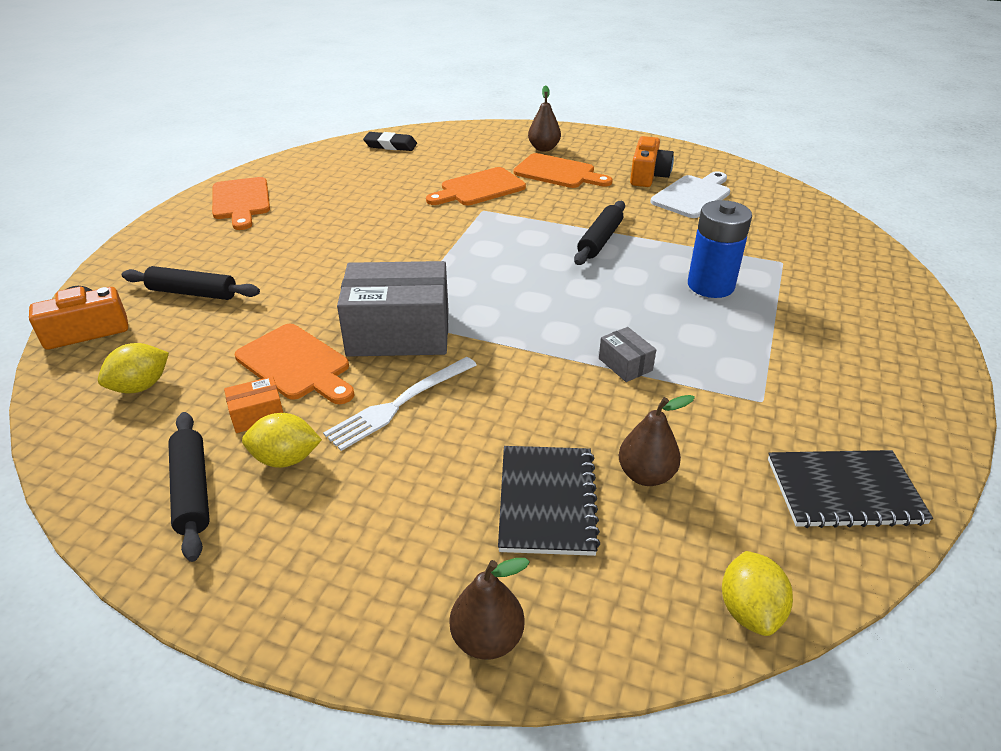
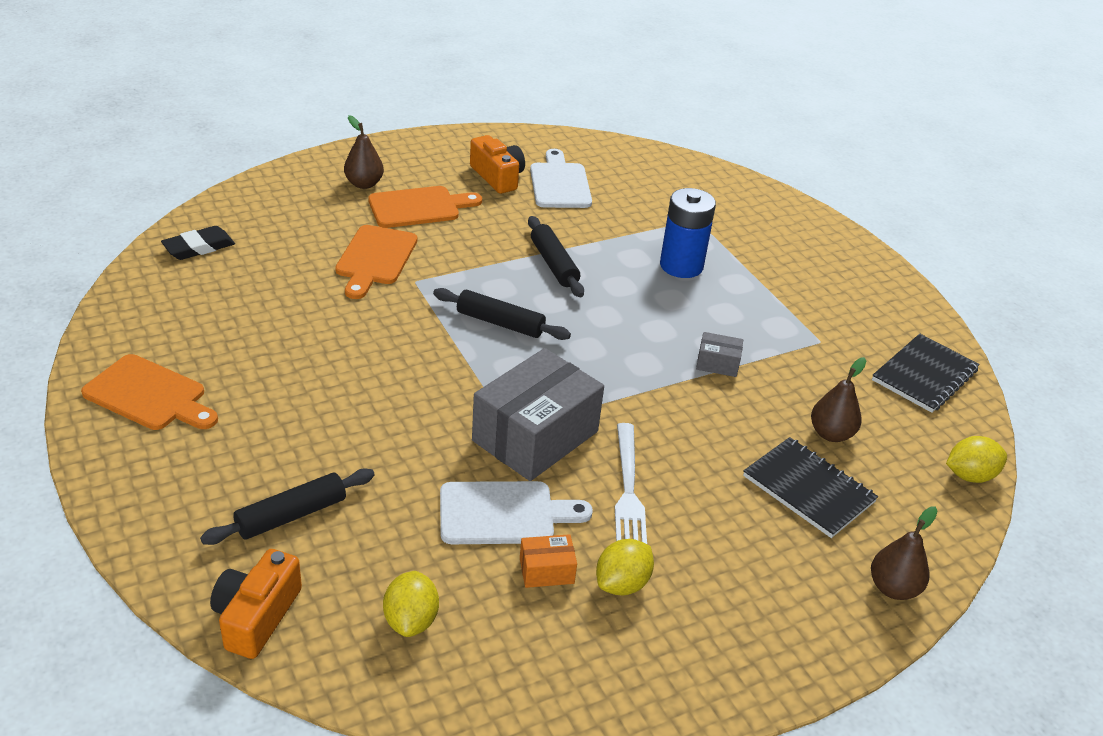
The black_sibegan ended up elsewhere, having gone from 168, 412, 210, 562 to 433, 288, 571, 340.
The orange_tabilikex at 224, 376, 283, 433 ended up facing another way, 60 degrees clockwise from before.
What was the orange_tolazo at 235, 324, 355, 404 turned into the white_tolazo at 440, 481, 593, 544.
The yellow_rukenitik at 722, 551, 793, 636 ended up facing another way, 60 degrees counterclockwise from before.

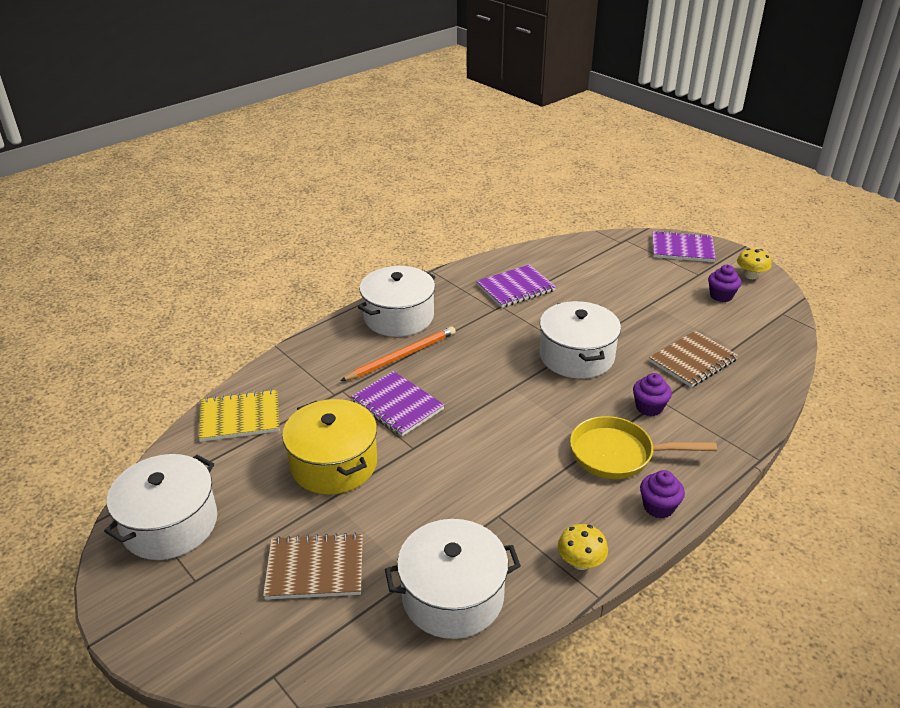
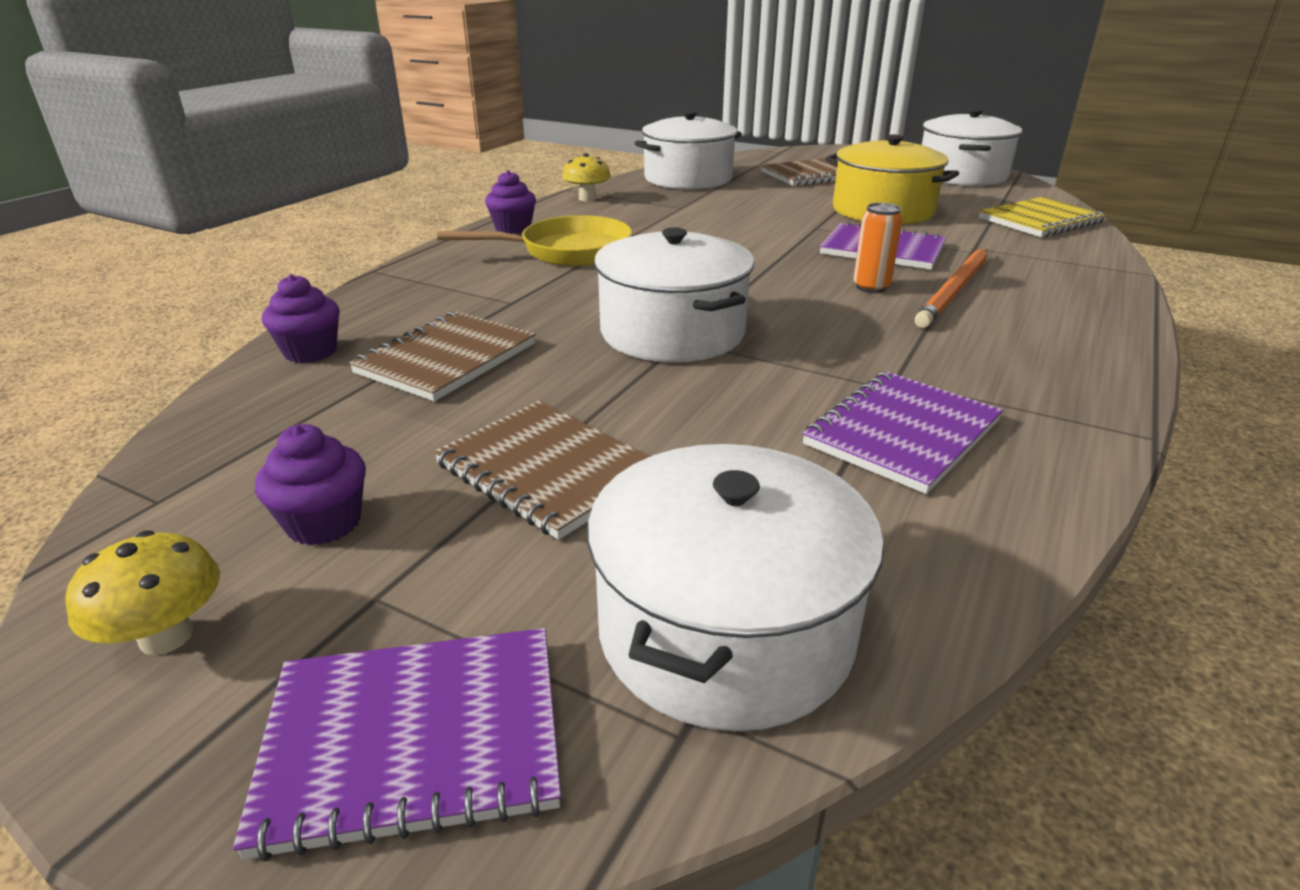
The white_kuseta ended up elsewhere, having gone from 358, 266, 435, 337 to 587, 444, 884, 731.
The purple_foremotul ended up elsewhere, having gone from 633, 373, 672, 416 to 262, 274, 340, 363.
The second view gained the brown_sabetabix at 434, 401, 651, 540.
The second view gained the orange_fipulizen at 853, 203, 902, 293.

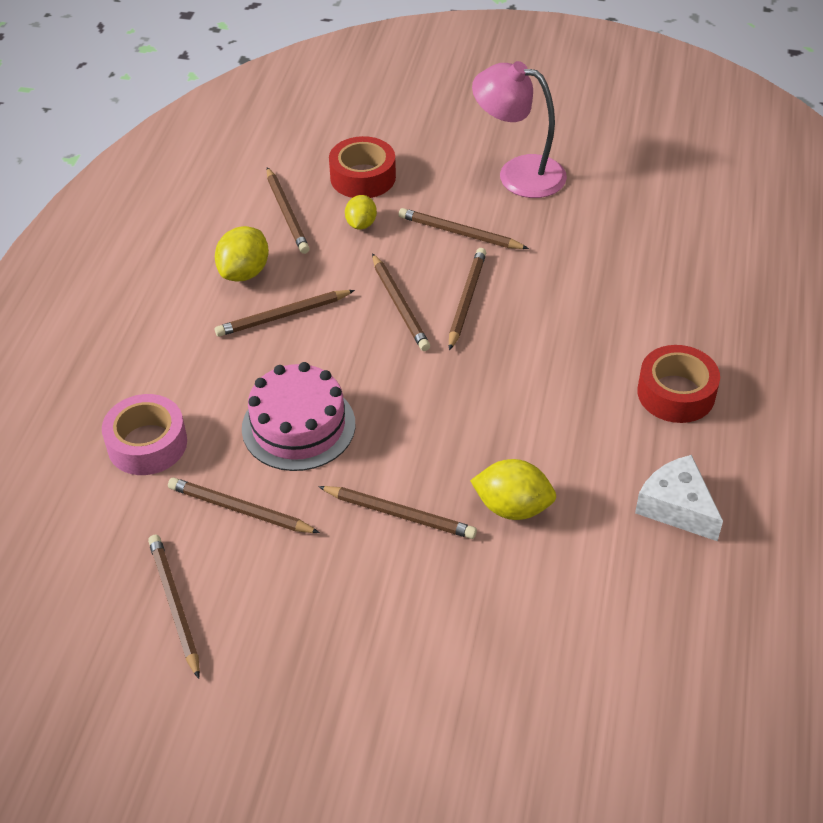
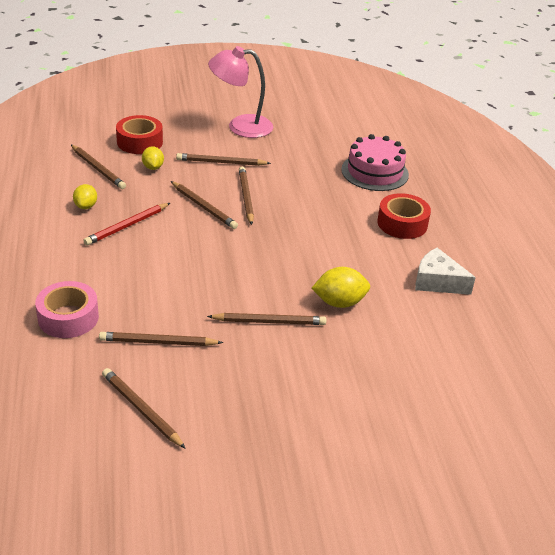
The size of the yellow_rukenitik at 215, 226, 269, 282 changed by a factor of 0.65.
What was the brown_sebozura at 215, 290, 355, 337 turned into the red_sebozura at 83, 203, 170, 246.
The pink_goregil ended up elsewhere, having gone from 242, 362, 355, 471 to 341, 134, 409, 191.

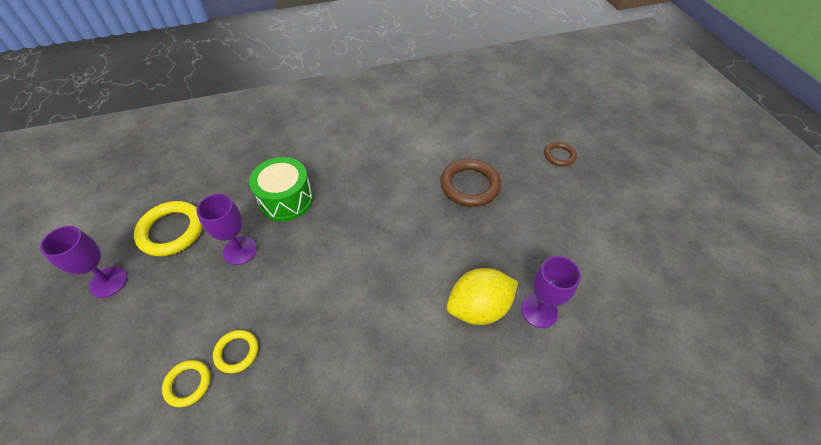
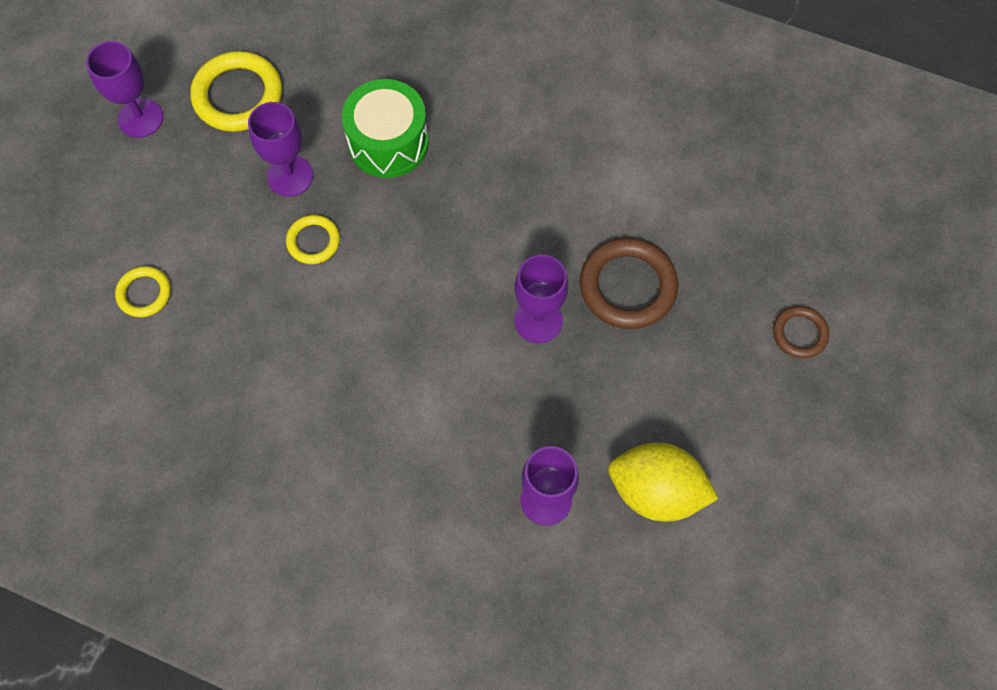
The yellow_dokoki ended up elsewhere, having gone from 213, 330, 258, 373 to 286, 215, 340, 264.
The yellow_rukenitik ended up elsewhere, having gone from 447, 268, 518, 325 to 608, 443, 718, 522.
The second view gained the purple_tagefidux at 514, 255, 568, 343.

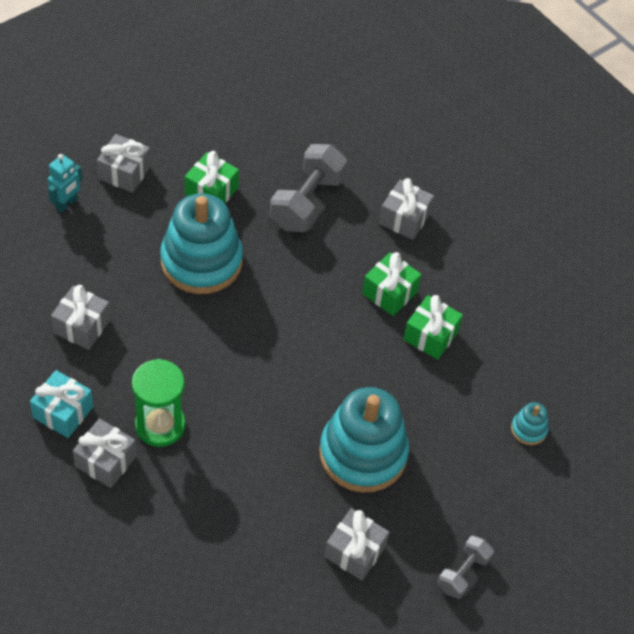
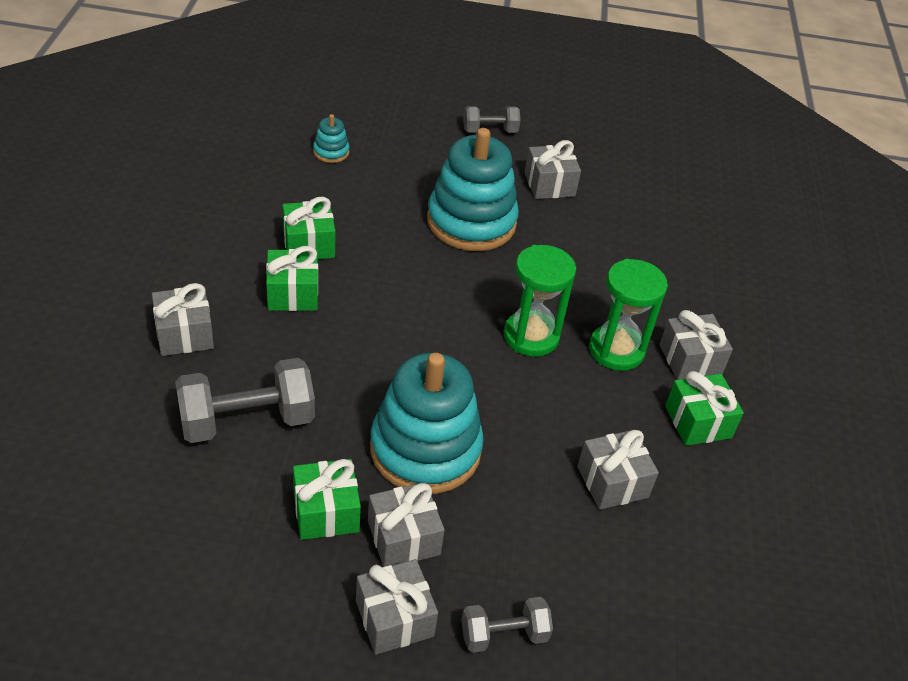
What was the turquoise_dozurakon at 30, 370, 93, 438 turned into the green_dozurakon at 665, 371, 744, 446.
Where the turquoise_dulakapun stood at 48, 154, 82, 213, the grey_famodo came to stand at 461, 597, 553, 653.
The second view gained the grey_dozurakon at 368, 482, 445, 567.
The second view gained the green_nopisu at 504, 245, 576, 357.

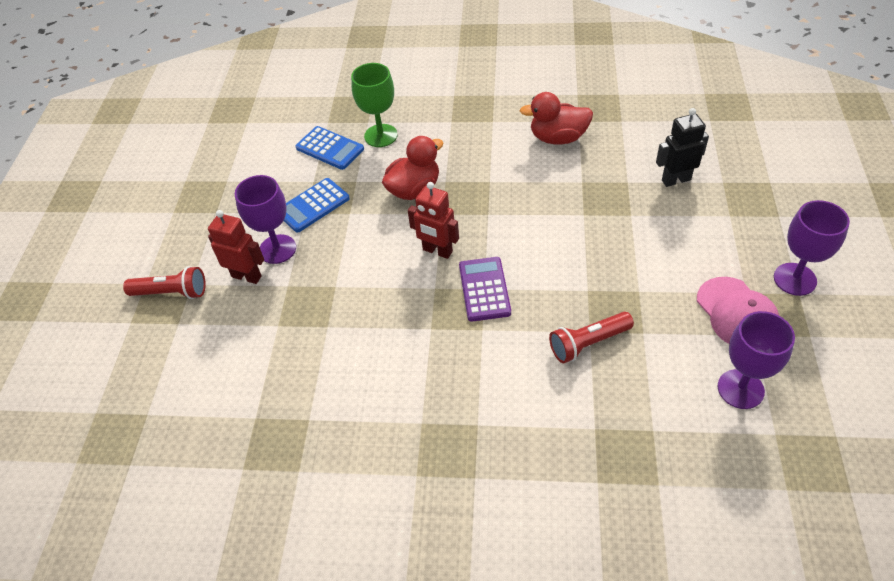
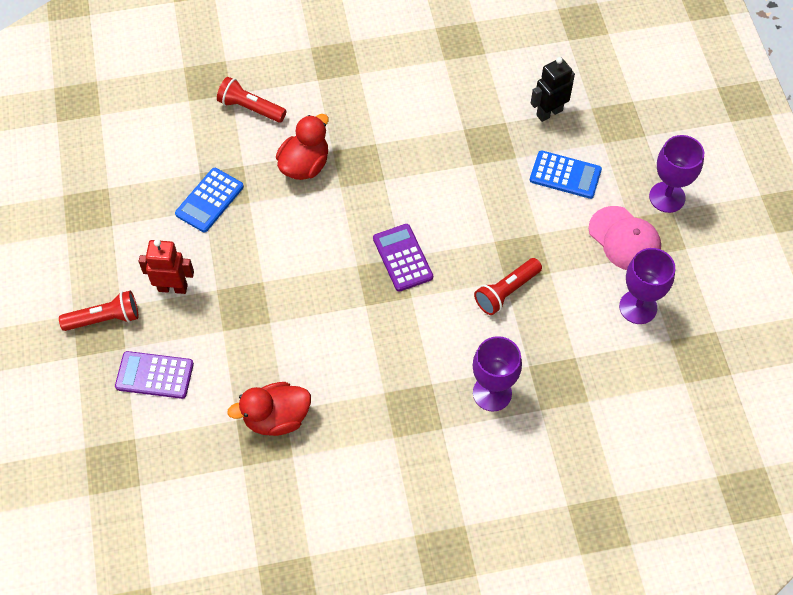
The purple_tagefidux ended up elsewhere, having gone from 235, 175, 296, 264 to 473, 336, 522, 412.
The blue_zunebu ended up elsewhere, having gone from 296, 126, 364, 170 to 530, 150, 602, 199.
Where the green_tagefidux stood at 351, 63, 398, 147, the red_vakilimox came to stand at 217, 77, 286, 123.
The second view lost the red_dulakapun at 408, 182, 459, 259.
The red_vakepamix ended up elsewhere, having gone from 520, 92, 593, 144 to 227, 382, 311, 436.
The second view gained the purple_zunebu at 115, 351, 194, 399.

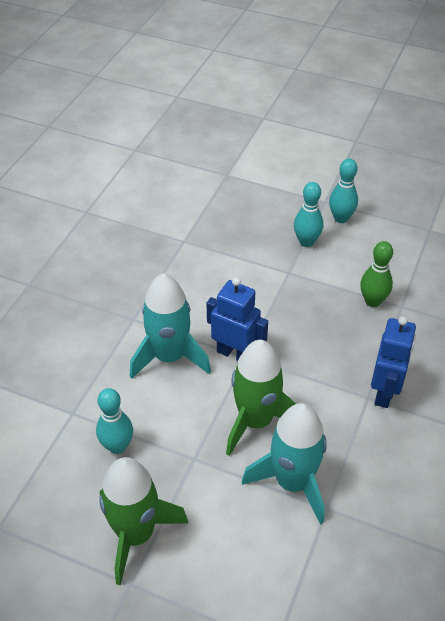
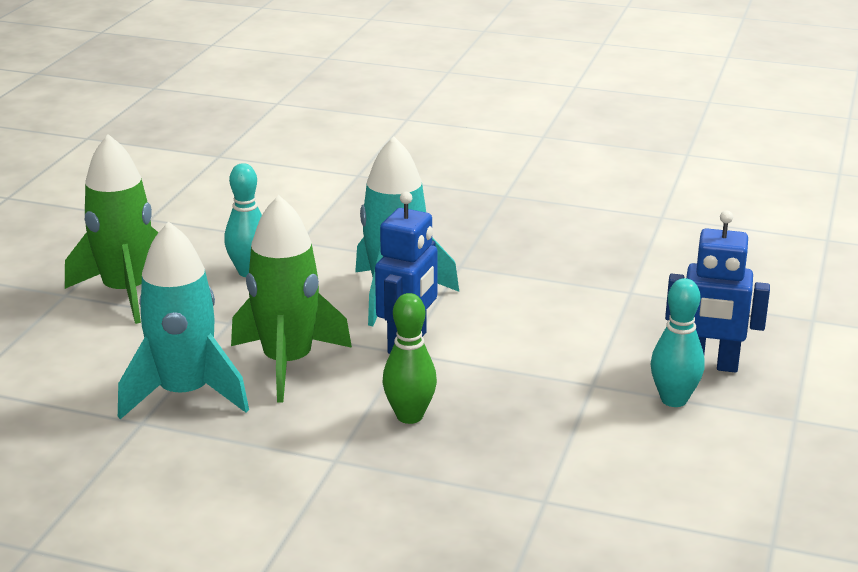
The second view lost the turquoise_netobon at 329, 159, 358, 223.
The green_netobon ended up elsewhere, having gone from 360, 241, 393, 307 to 383, 293, 437, 424.
The blue_dulakapun ended up elsewhere, having gone from 371, 316, 416, 408 to 665, 211, 770, 373.

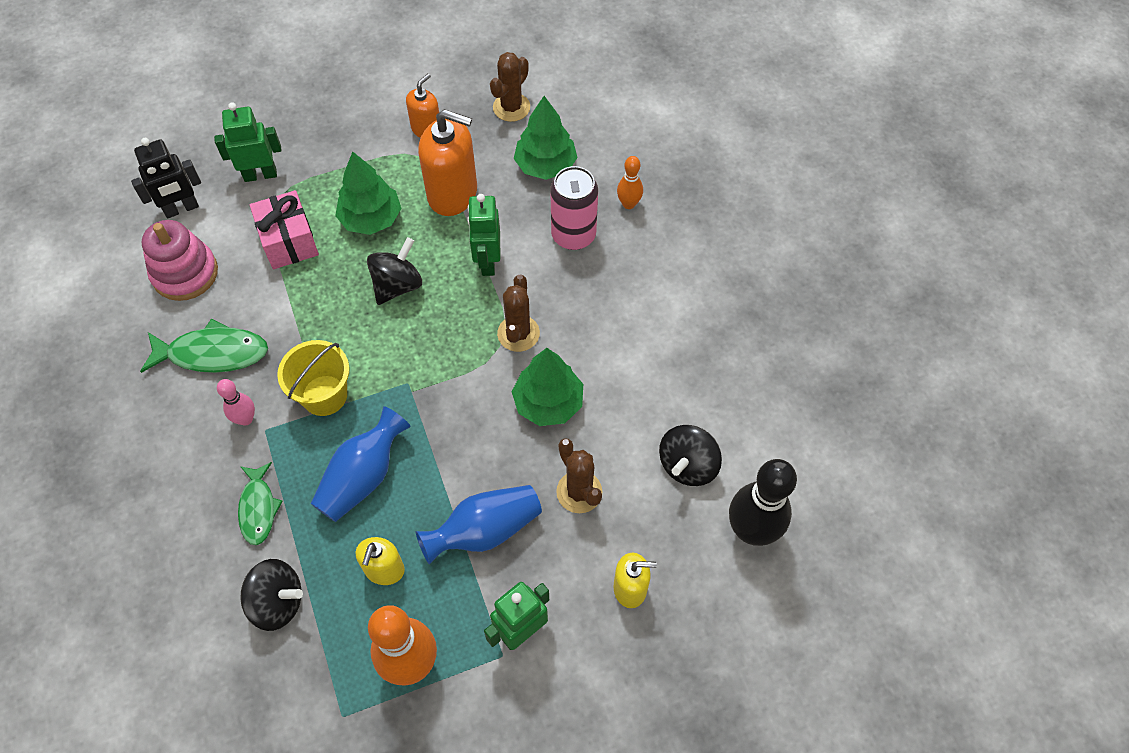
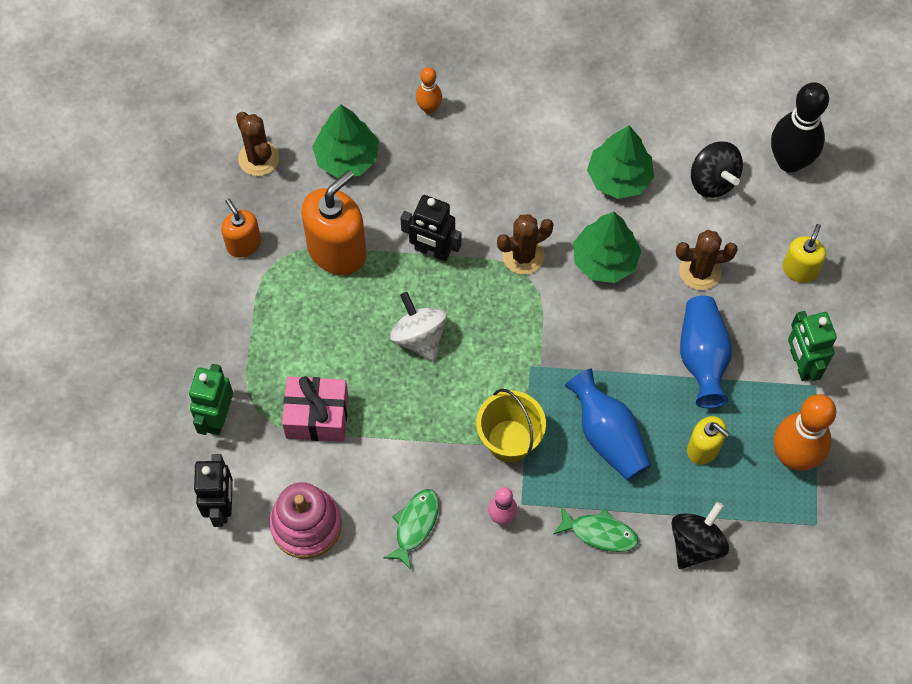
The size of the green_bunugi at 140, 319, 268, 373 changed by a factor of 0.65.
The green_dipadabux ended up elsewhere, having gone from 335, 152, 401, 235 to 587, 125, 654, 199.
What was the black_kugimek at 367, 237, 422, 305 turned into the white_kugimek at 390, 292, 447, 362.
What was the green_dulakapun at 467, 194, 501, 276 turned into the black_dulakapun at 400, 195, 461, 261.
The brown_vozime at 497, 274, 540, 352 ended up facing another way, 60 degrees counterclockwise from before.
The second view lost the pink_fipulizen at 550, 166, 598, 250.

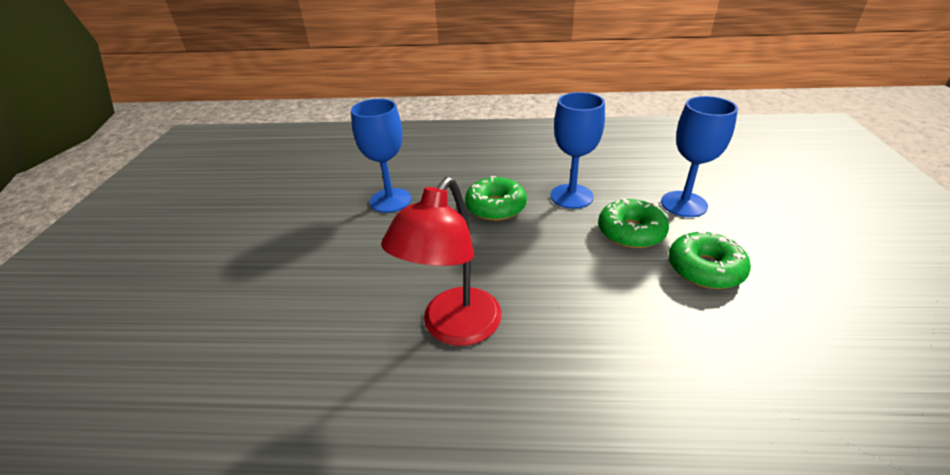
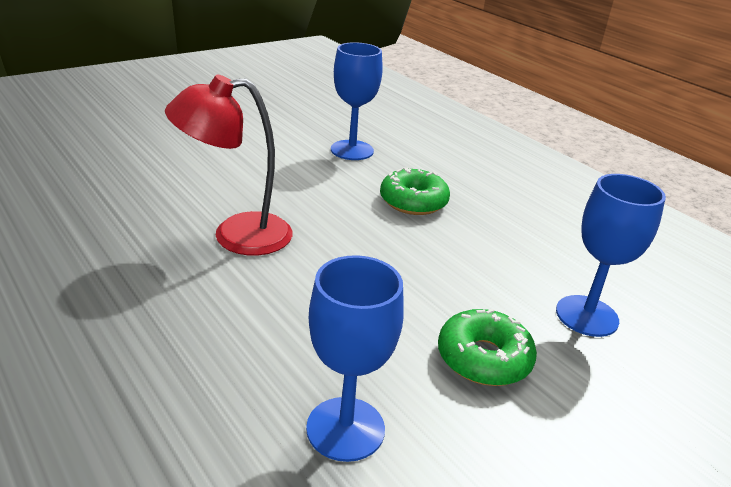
The blue_tagefidux ended up elsewhere, having gone from 551, 92, 605, 209 to 306, 255, 404, 462.
The second view lost the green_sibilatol at 598, 198, 669, 248.

